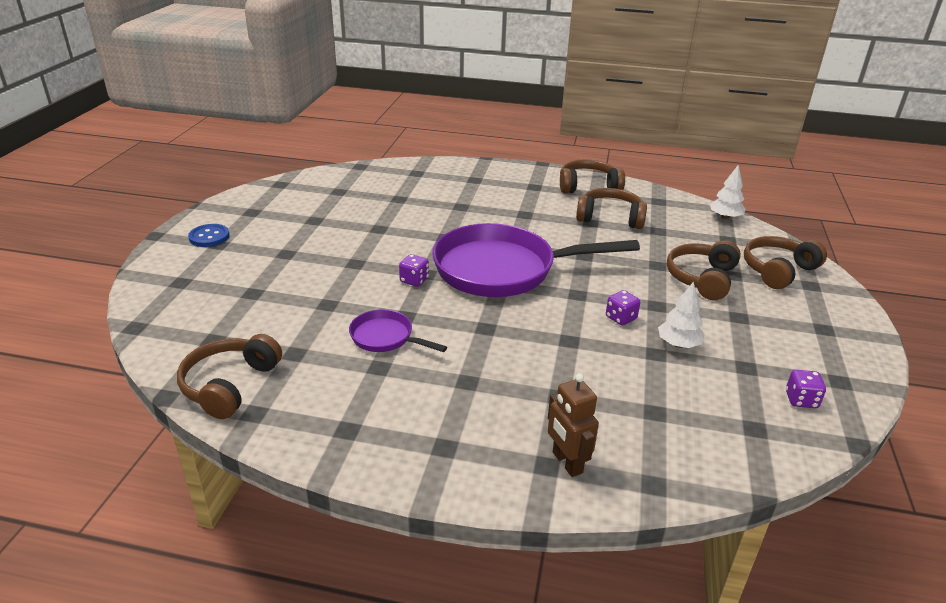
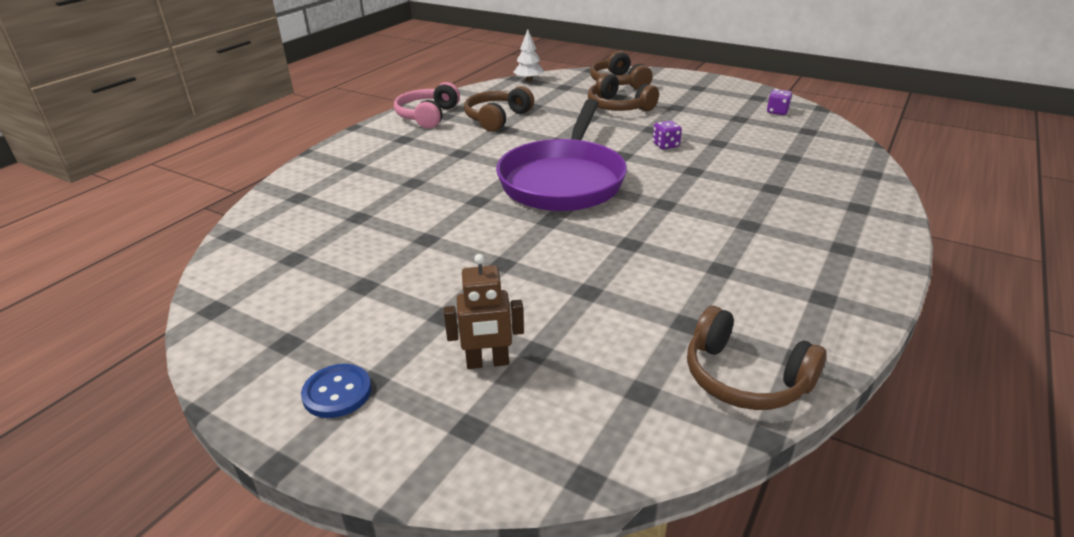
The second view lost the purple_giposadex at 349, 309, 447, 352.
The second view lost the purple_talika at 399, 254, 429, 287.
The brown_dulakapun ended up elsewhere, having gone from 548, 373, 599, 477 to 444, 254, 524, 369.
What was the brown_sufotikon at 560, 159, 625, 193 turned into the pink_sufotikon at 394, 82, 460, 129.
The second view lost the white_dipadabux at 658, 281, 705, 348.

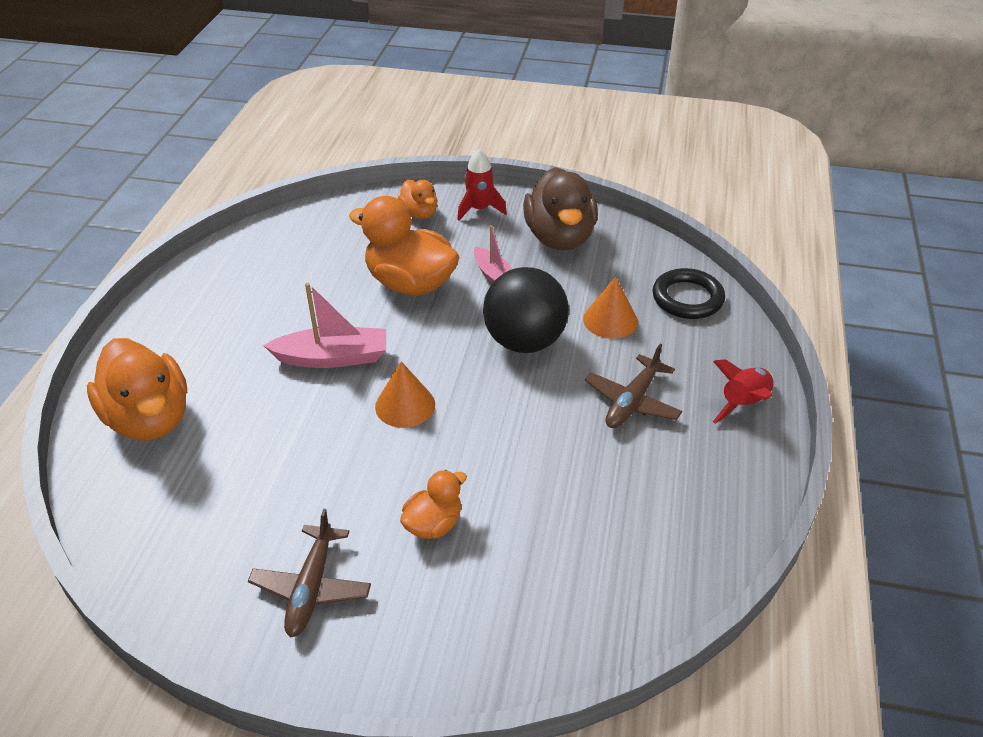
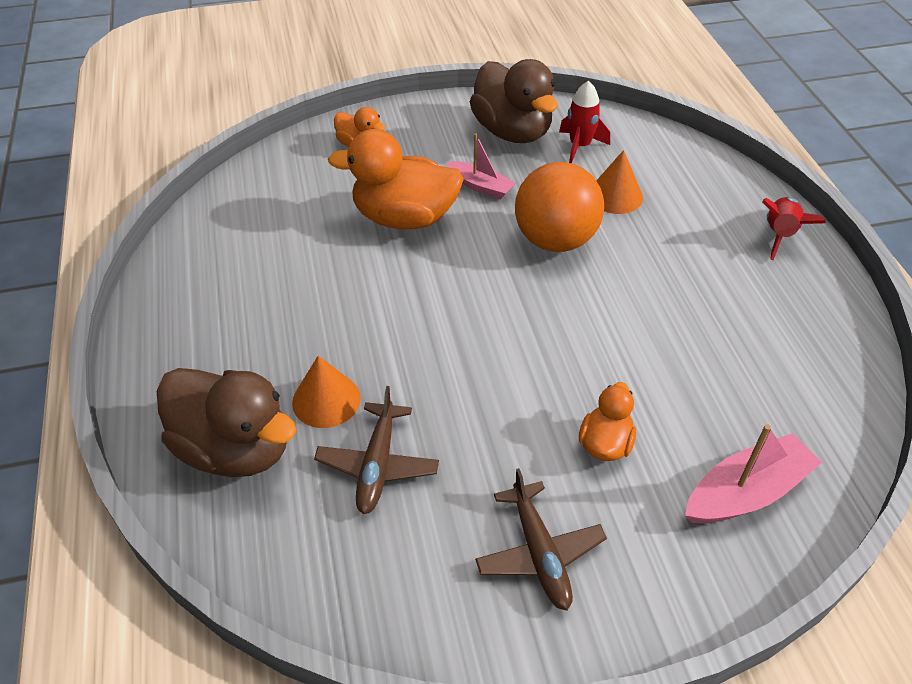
What was the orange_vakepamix at 87, 338, 187, 440 turned into the brown_vakepamix at 157, 368, 296, 477.
The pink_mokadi ended up elsewhere, having gone from 263, 283, 386, 368 to 685, 424, 822, 524.
The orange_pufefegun ended up elsewhere, having gone from 375, 361, 435, 428 to 292, 356, 361, 428.
The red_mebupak ended up elsewhere, having gone from 457, 149, 507, 221 to 559, 81, 610, 163.
What was the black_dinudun at 483, 267, 569, 353 turned into the orange_dinudun at 515, 162, 604, 252.
The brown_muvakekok ended up elsewhere, having gone from 585, 344, 682, 428 to 314, 386, 439, 514.
The second view lost the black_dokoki at 653, 268, 725, 319.

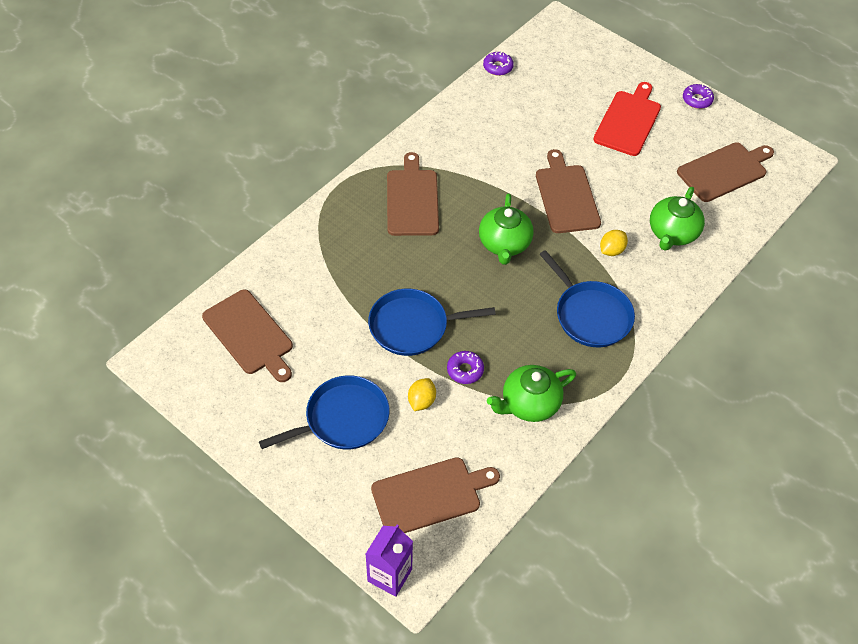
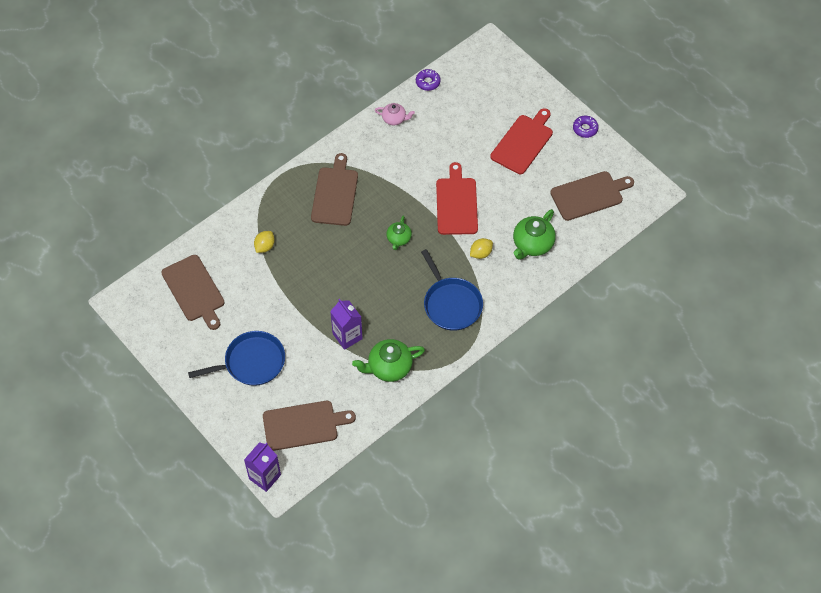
The second view lost the blue_giposadex at 368, 289, 496, 356.
The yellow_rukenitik ended up elsewhere, having gone from 408, 378, 436, 411 to 254, 231, 275, 253.
Where the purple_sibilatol stood at 447, 351, 484, 384, the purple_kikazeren came to stand at 330, 299, 363, 350.
The size of the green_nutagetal at 479, 193, 534, 265 changed by a factor of 0.60.
What was the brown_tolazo at 536, 149, 601, 233 turned into the red_tolazo at 436, 162, 478, 235.
The second view gained the pink_nutagetal at 375, 103, 415, 125.

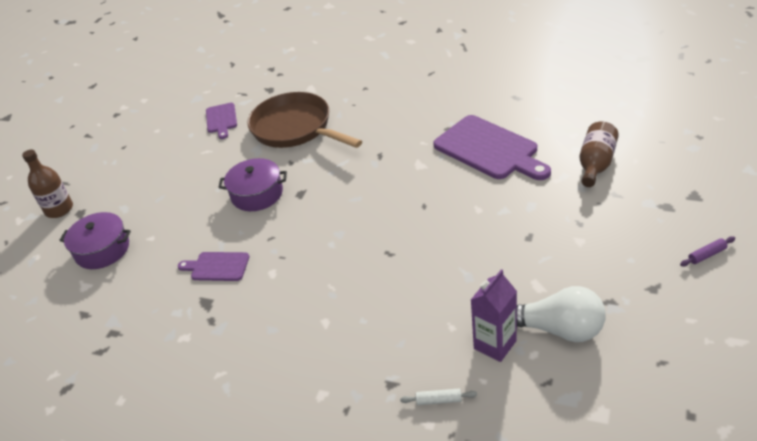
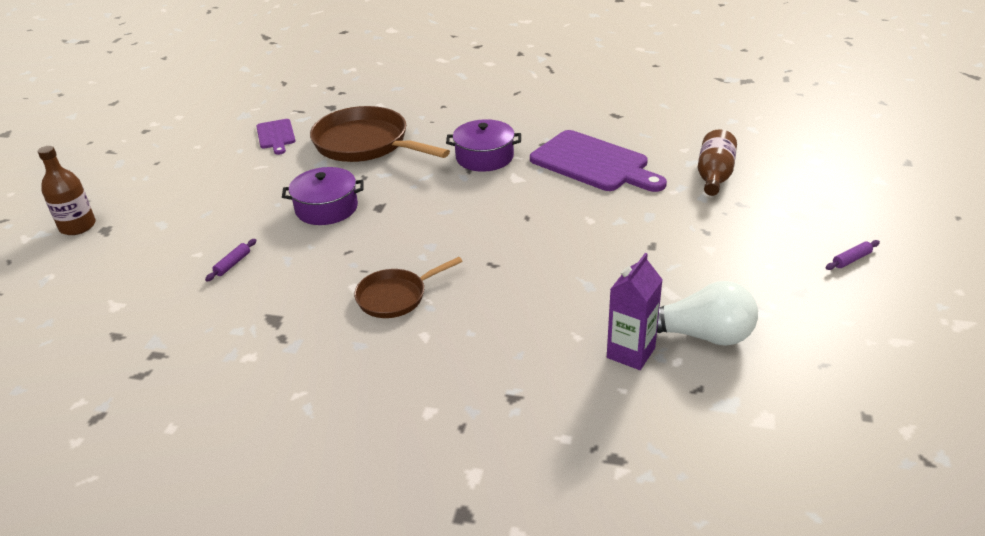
The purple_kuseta ended up elsewhere, having gone from 59, 212, 131, 269 to 446, 119, 521, 172.
The second view lost the purple_tolazo at 178, 252, 250, 281.
The second view lost the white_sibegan at 400, 389, 477, 405.
The second view gained the purple_sibegan at 205, 239, 256, 281.
The second view gained the brown_giposadex at 354, 257, 463, 318.

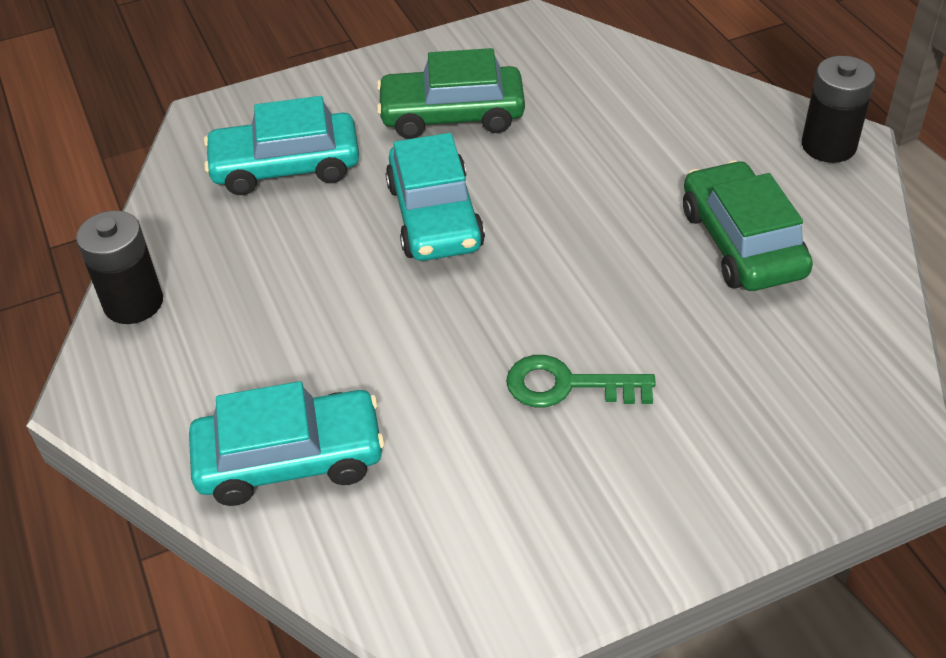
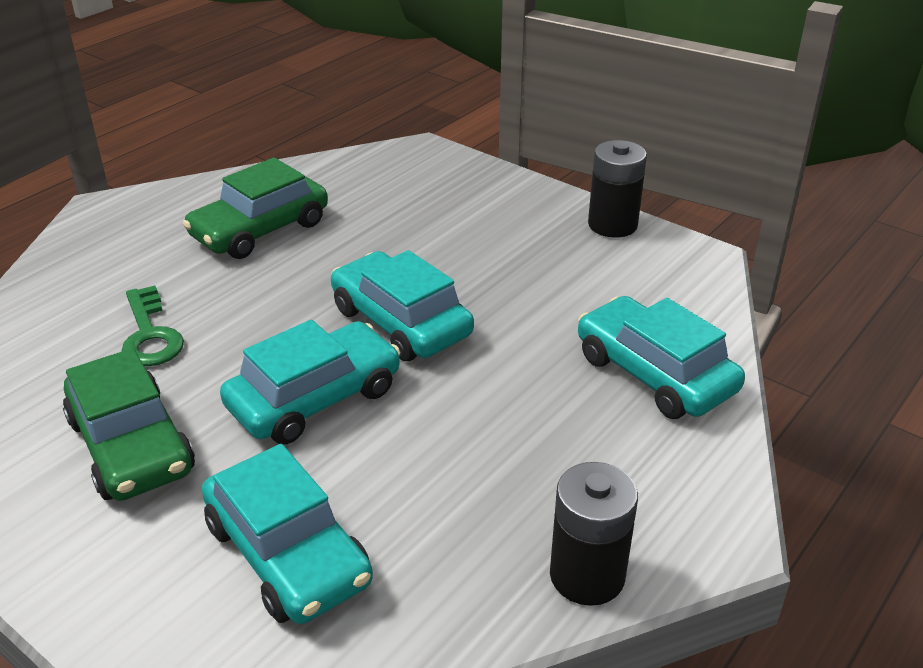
The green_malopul ended up elsewhere, having gone from 506, 355, 656, 407 to 122, 286, 184, 366.
The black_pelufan ended up elsewhere, having gone from 802, 56, 875, 163 to 588, 140, 647, 238.
The second view gained the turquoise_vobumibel at 331, 250, 474, 361.

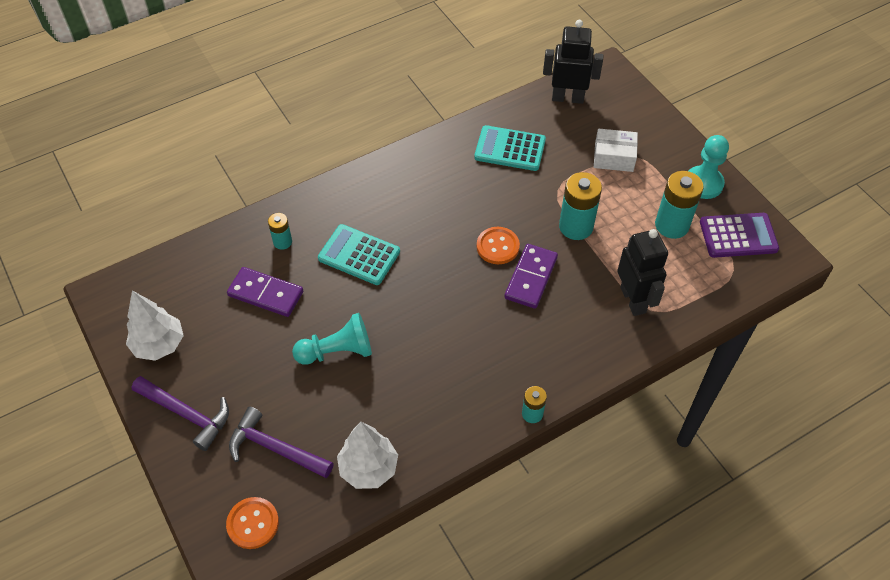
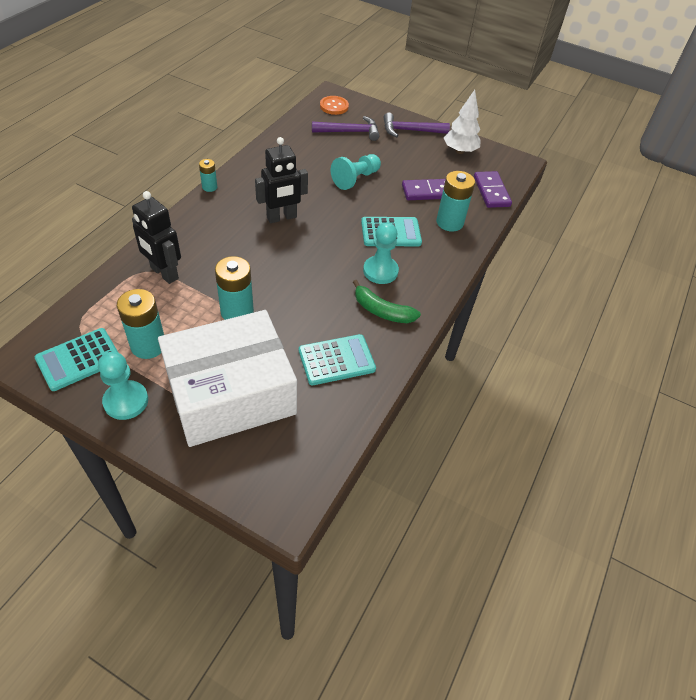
The size of the turquoise_pelufan at 268, 213, 292, 250 changed by a factor of 1.82.
The second view lost the white_dipadabux at 337, 422, 398, 489.
The second view lost the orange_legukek at 477, 227, 520, 264.
The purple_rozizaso ended up elsewhere, having gone from 504, 244, 558, 309 to 474, 171, 512, 208.
The black_dulakapun ended up elsewhere, having gone from 543, 20, 603, 104 to 255, 137, 308, 223.
The size of the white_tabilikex at 594, 129, 638, 172 changed by a factor of 2.46.
What was the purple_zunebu at 700, 213, 779, 258 turned into the turquoise_zunebu at 35, 328, 119, 391.
The second view gained the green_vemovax at 353, 280, 421, 323.
The second view gained the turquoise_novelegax at 363, 222, 399, 284.

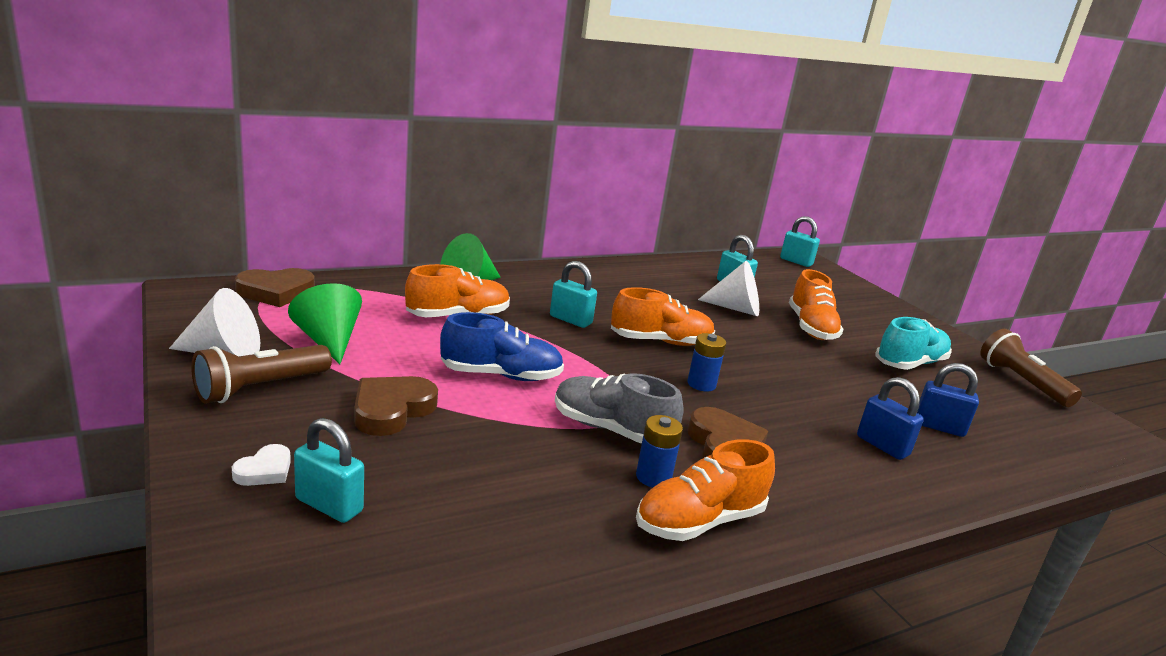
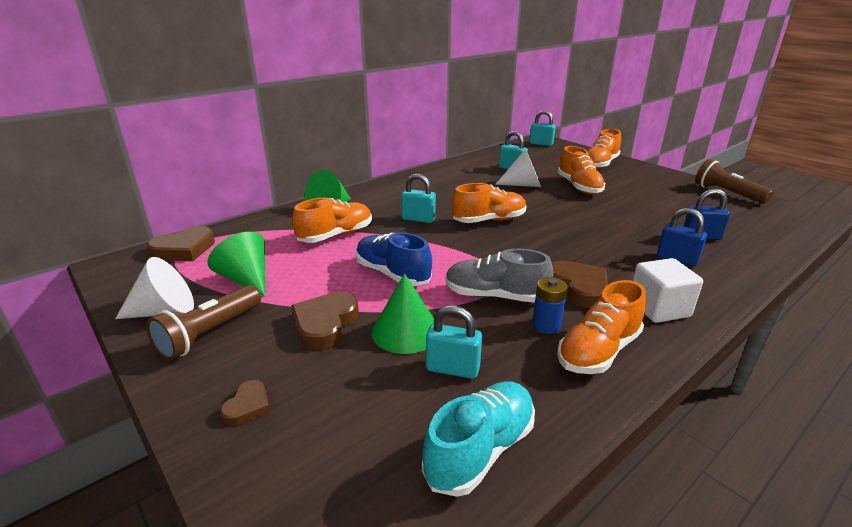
What was the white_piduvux at 232, 444, 291, 486 turned into the brown_piduvux at 220, 380, 270, 426.
The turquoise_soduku ended up elsewhere, having gone from 294, 418, 364, 523 to 426, 305, 482, 379.
The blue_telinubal at 440, 312, 564, 381 ended up facing another way, 120 degrees counterclockwise from before.
The second view lost the blue_pelufan at 687, 333, 726, 391.
The turquoise_telinubal ended up elsewhere, having gone from 875, 317, 952, 370 to 422, 382, 535, 497.
The second view gained the green_pufefegun at 372, 274, 434, 354.
The second view gained the orange_telinubal at 588, 129, 621, 169.
The second view gained the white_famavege at 633, 258, 703, 323.

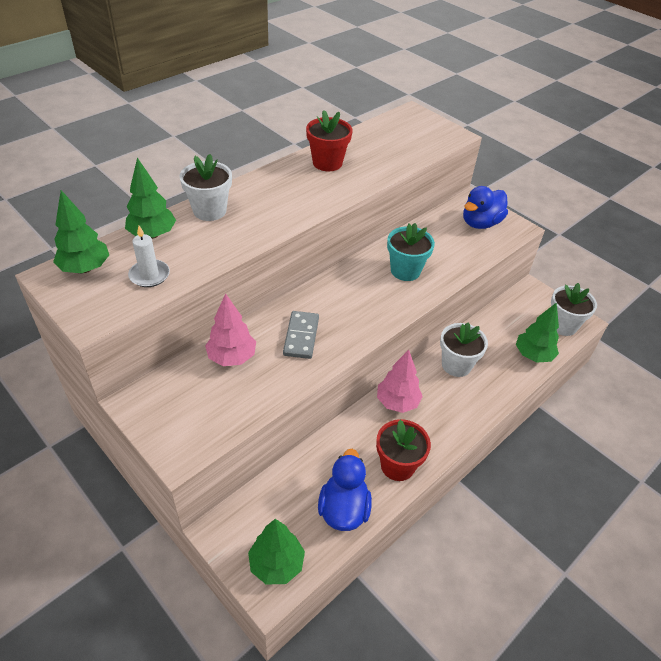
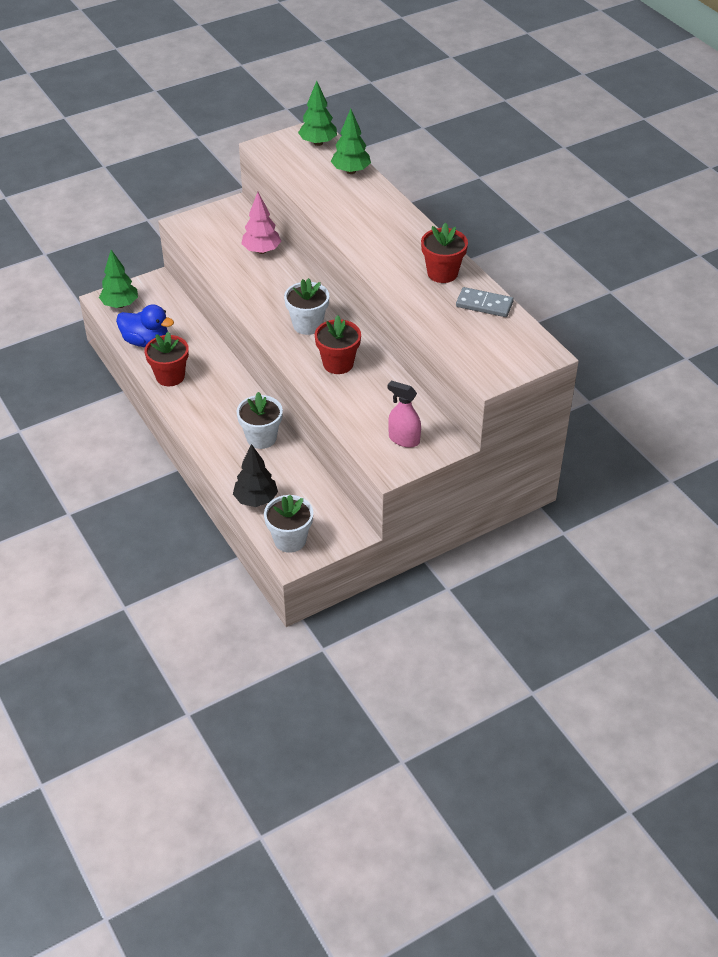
The second view lost the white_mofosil at 128, 226, 170, 287.
The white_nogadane ended up elsewhere, having gone from 179, 154, 232, 221 to 284, 278, 329, 335.
The grey_rozizaso ended up elsewhere, having gone from 283, 311, 319, 359 to 456, 287, 514, 317.
The second view lost the pink_dipadabux at 377, 350, 423, 413.
What was the turquoise_nogadane at 387, 223, 435, 281 turned into the red_nogadane at 315, 315, 361, 374.
Where the blue_vakepamix stood at 463, 186, 508, 229, the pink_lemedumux came to stand at 388, 381, 421, 448.
What was the green_dipadabux at 516, 302, 559, 362 turned into the black_dipadabux at 233, 444, 278, 507.

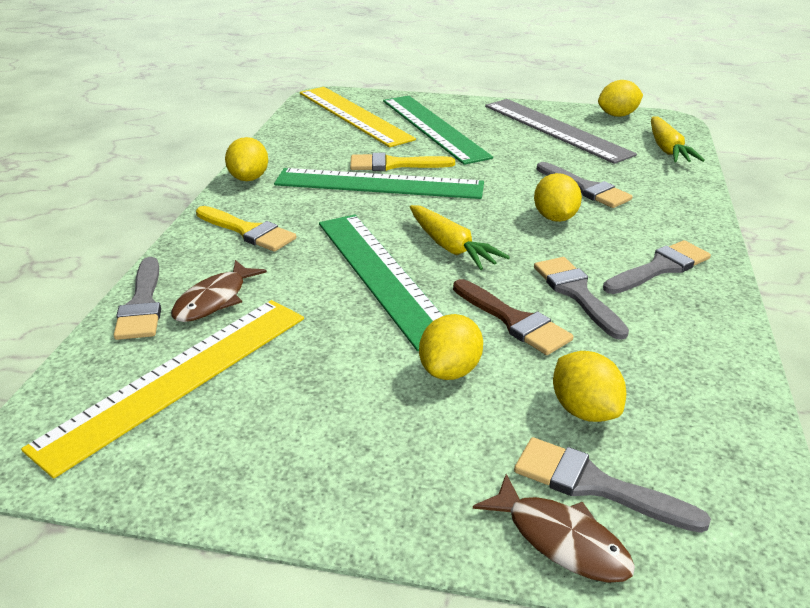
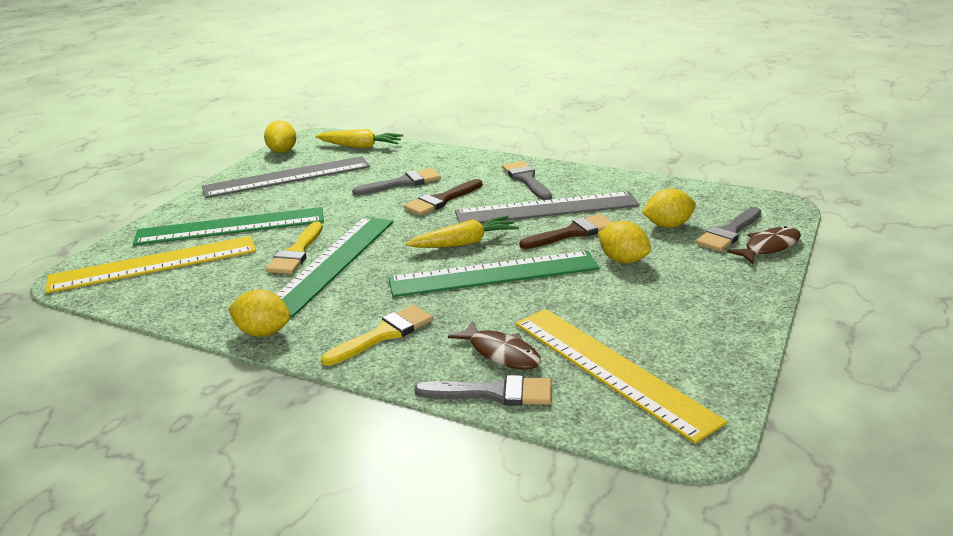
Where the yellow_rukenitik stood at 534, 173, 582, 222, the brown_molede came to stand at 404, 179, 482, 216.
Where the grey_molede stood at 534, 257, 629, 340, the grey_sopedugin came to stand at 455, 192, 640, 223.

